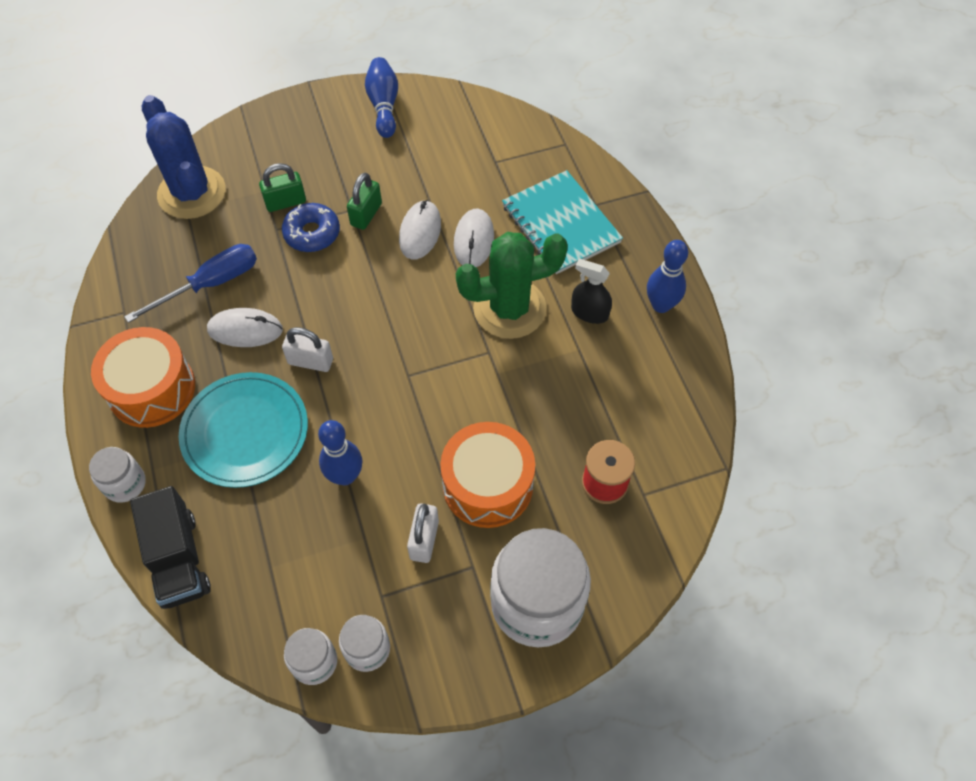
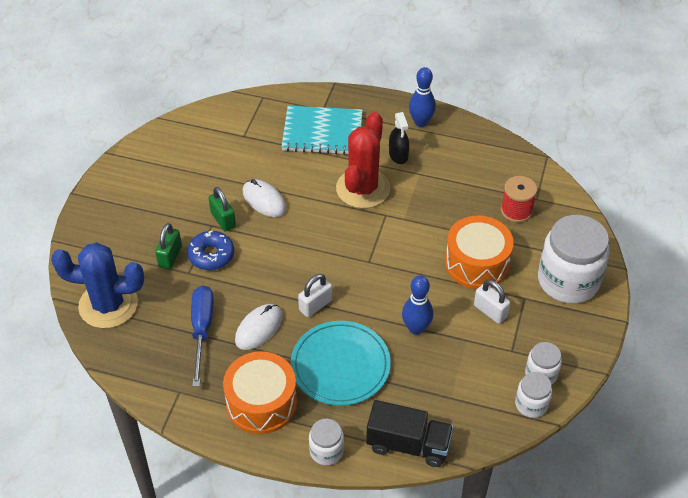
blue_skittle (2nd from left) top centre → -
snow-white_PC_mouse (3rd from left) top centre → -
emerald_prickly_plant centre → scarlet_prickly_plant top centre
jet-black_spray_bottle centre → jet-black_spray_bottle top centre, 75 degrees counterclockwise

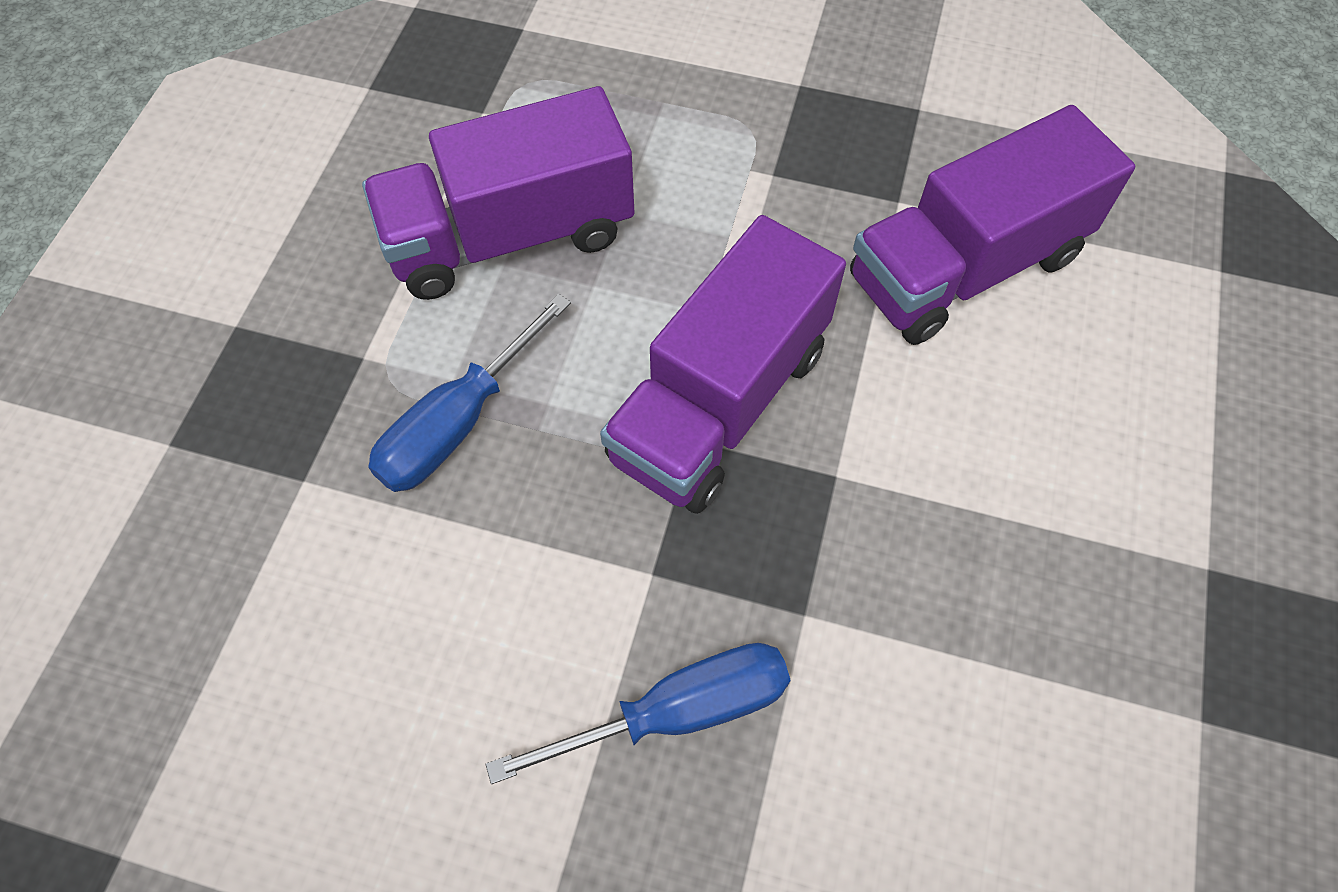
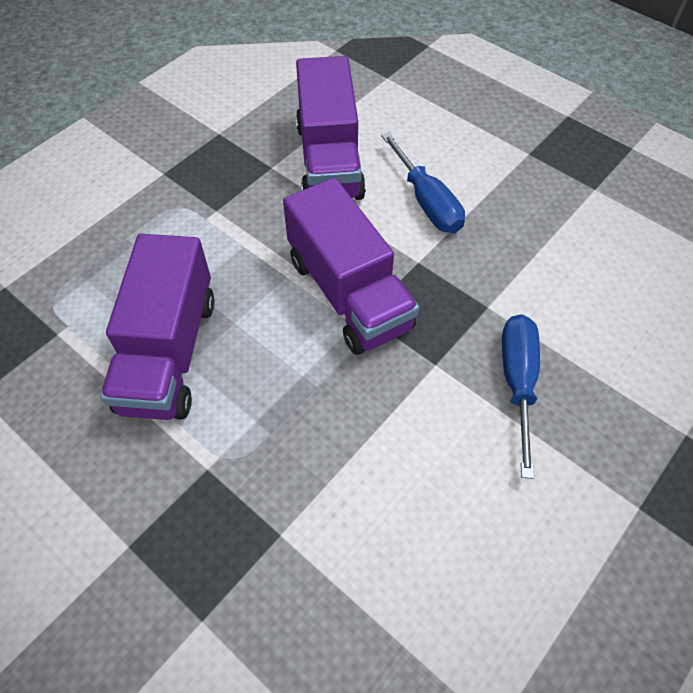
blue_screwdriver (1st from left) centre → blue_screwdriver (1st from left) top centre, moved

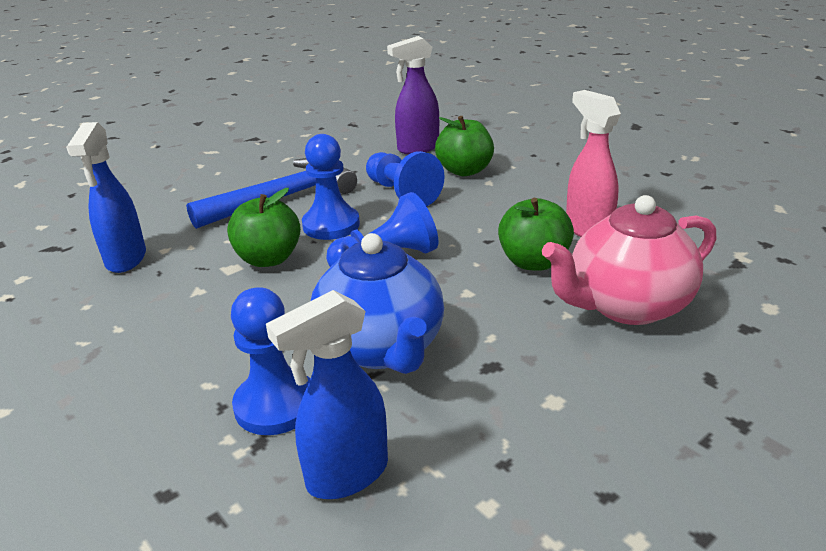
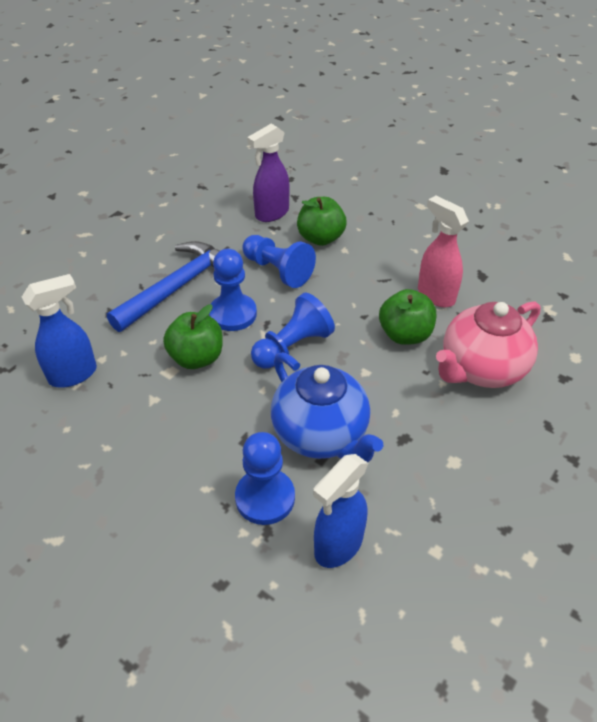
blue_spray_bottle (1st from left) middle left, 105 degrees counterclockwise

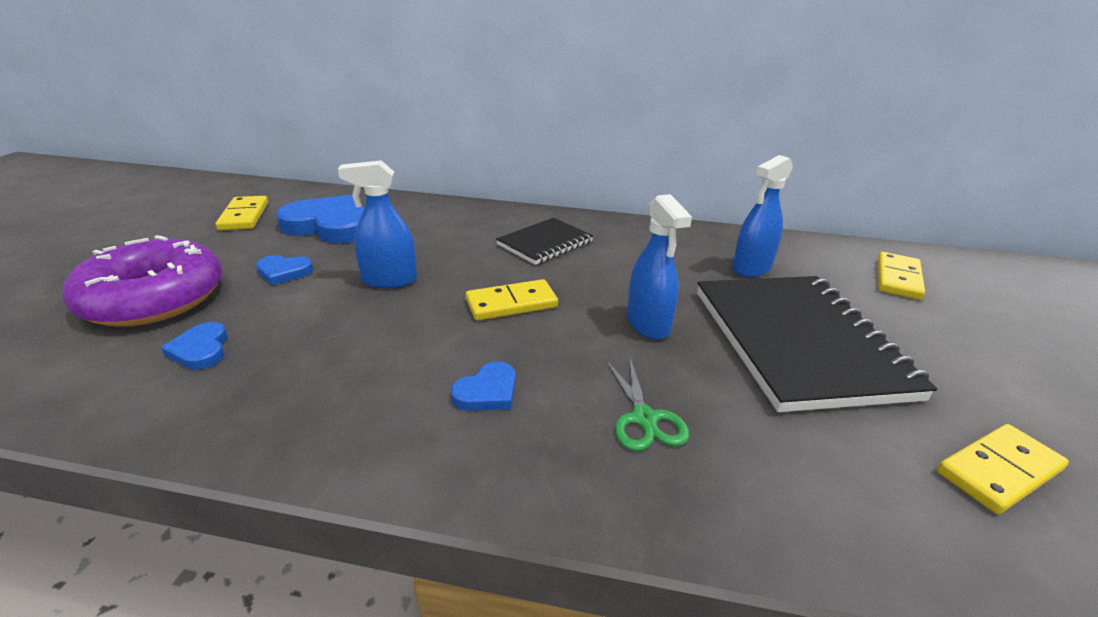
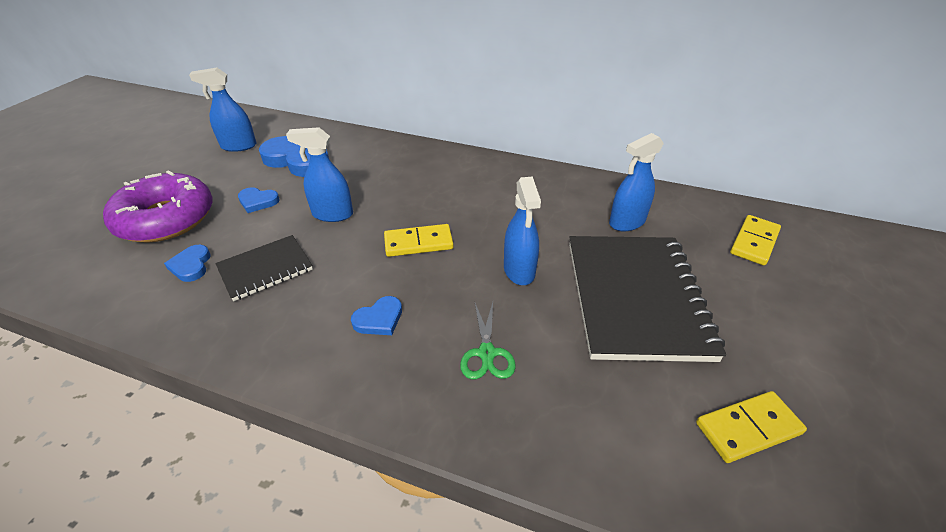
golden_domino (1st from left) middle left → blue_spray_bottle (1st from left) top left
jet-black_notebook (1st from left) centre → jet-black_notebook (1st from left) middle left, moved

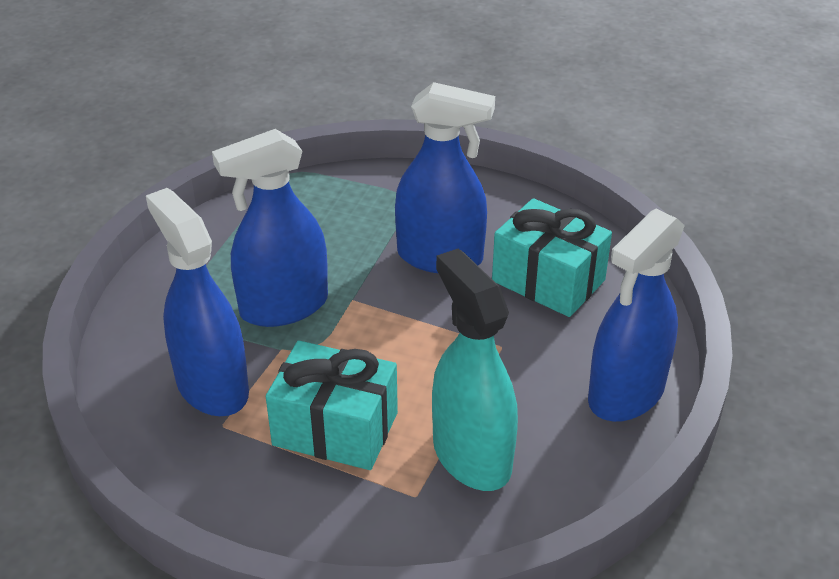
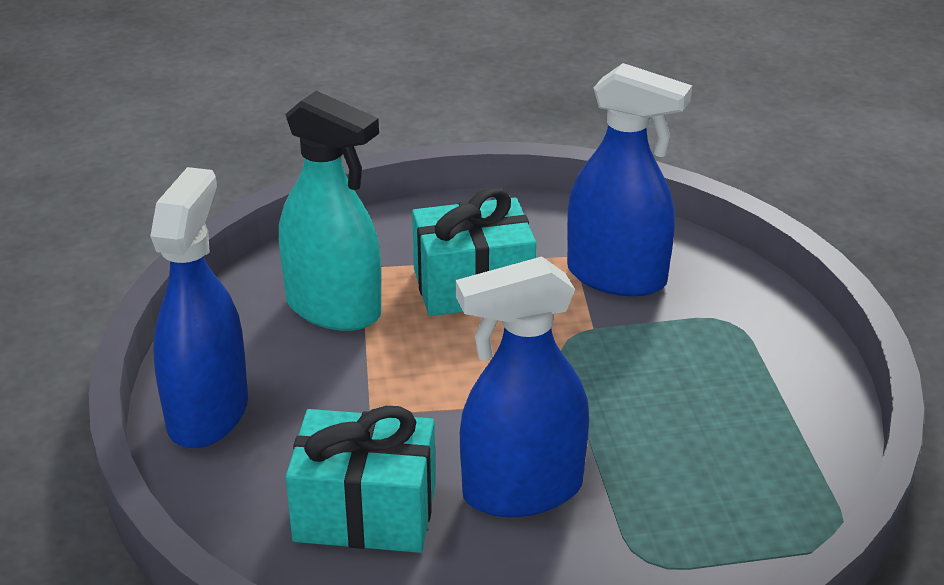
blue_spray_bottle (2nd from left) middle left → -

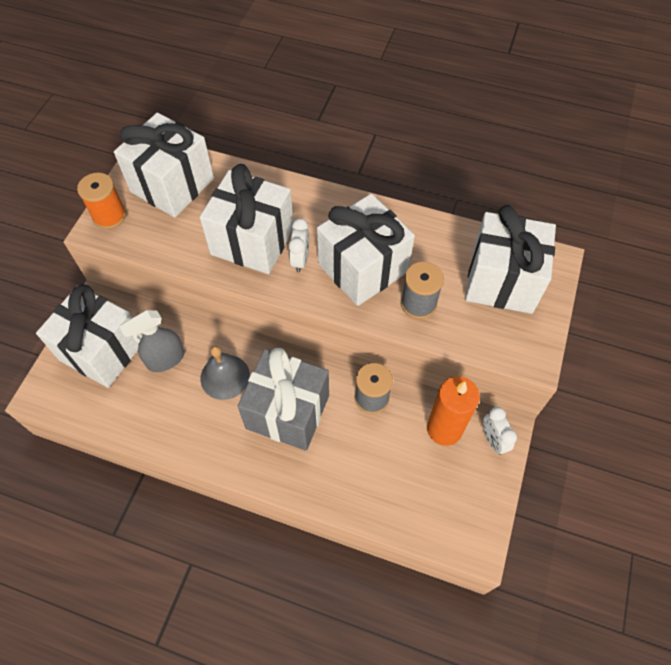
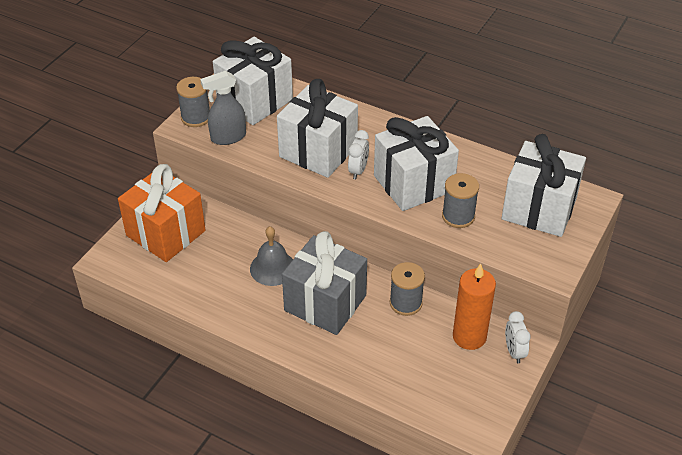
snow-white_present (1st from left) middle left → orange-coloured_present middle left
orange-coloured_bobbin top left → gray_bobbin (1st from left) top left
gray_spray_bottle middle left → gray_spray_bottle top left, moved

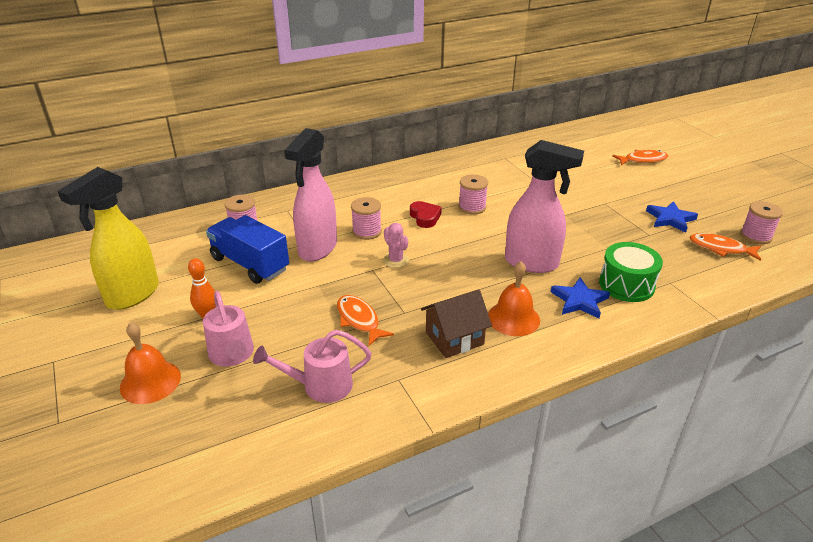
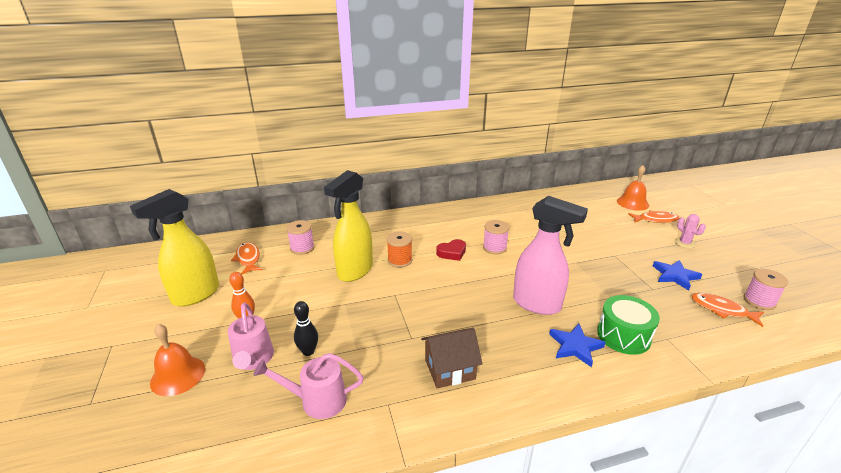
blue_truck middle left → -
rose-pink_spray_bottle (1st from left) centre → golden_spray_bottle (2nd from left) centre
orange-coloured_fish (1st from left) centre → orange-coloured_fish (1st from left) middle left, moved
rose-pink_bobbin (2nd from left) centre → orange-coloured_bobbin centre
rose-pink_prickly_plant centre → rose-pink_prickly_plant middle right, moved
scarlet_love_heart centre, 75 degrees clockwise
orange-coloured_hand_bell (2nd from left) centre → orange-coloured_hand_bell (2nd from left) middle right, moved
- → jet-black_skittle bottom centre

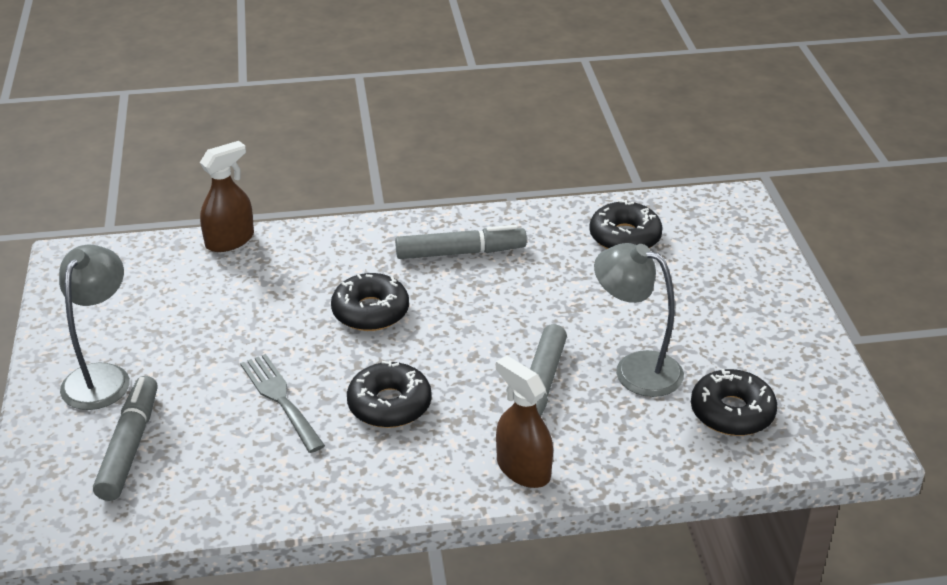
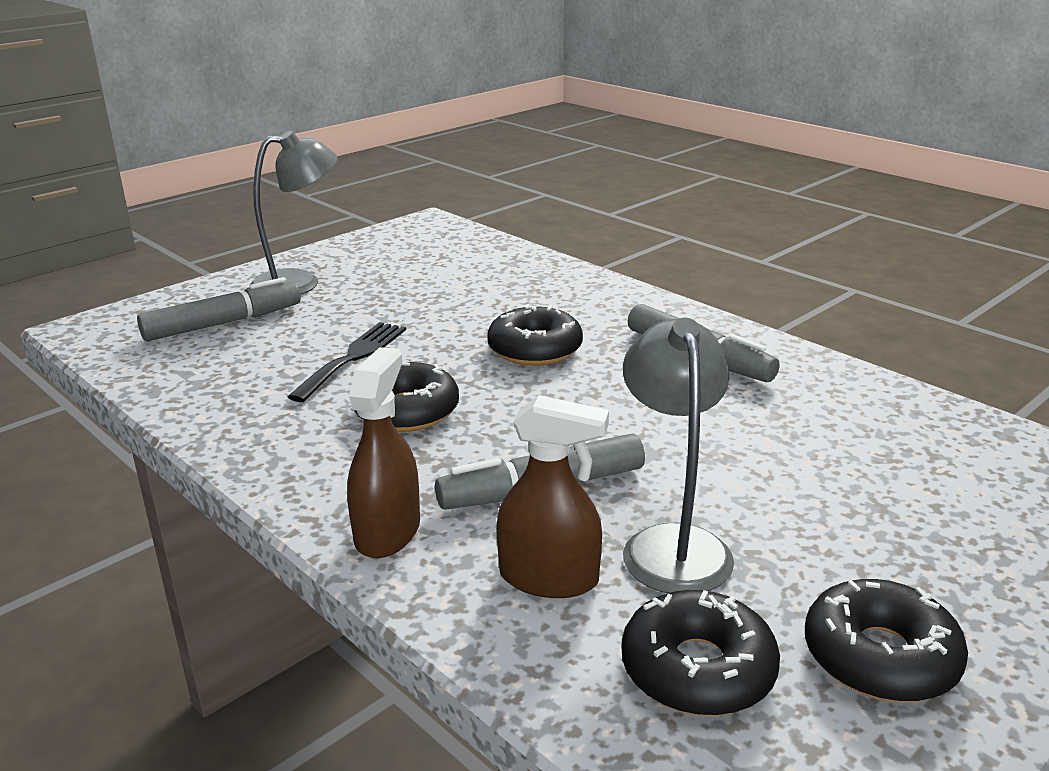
brown_spray_bottle (1st from left in the first image) middle left → brown_spray_bottle (2nd from left) centre, moved
gray_table_fork bottom left → jet-black_table_fork middle left
jet-black_glazed_donut (3rd from left in the first image) centre → jet-black_glazed_donut (4th from left) bottom right, moved

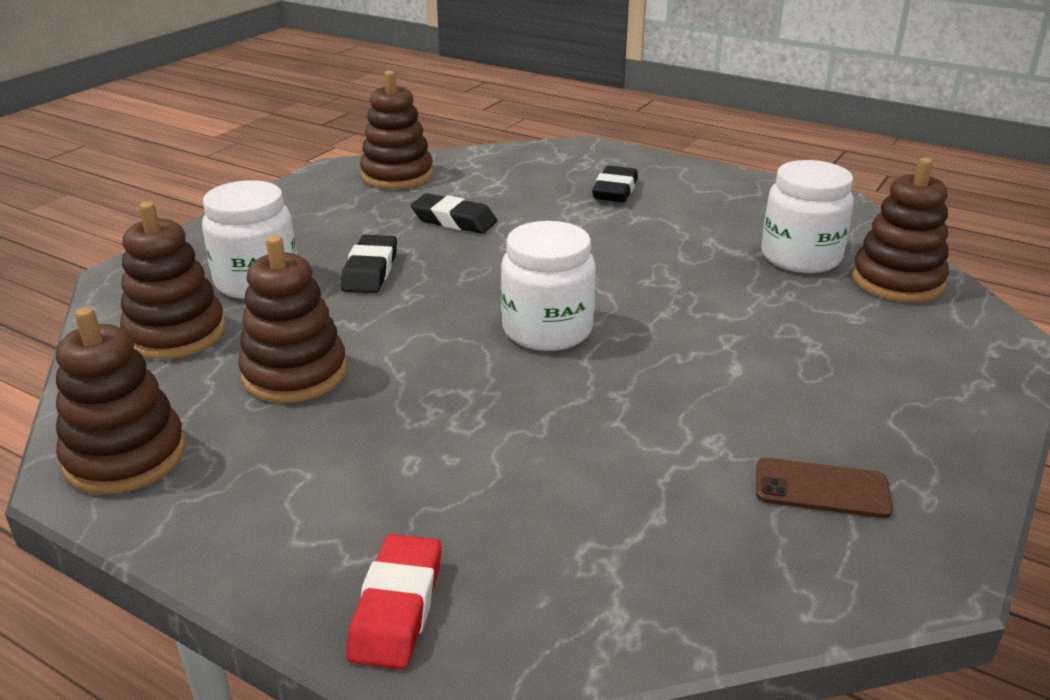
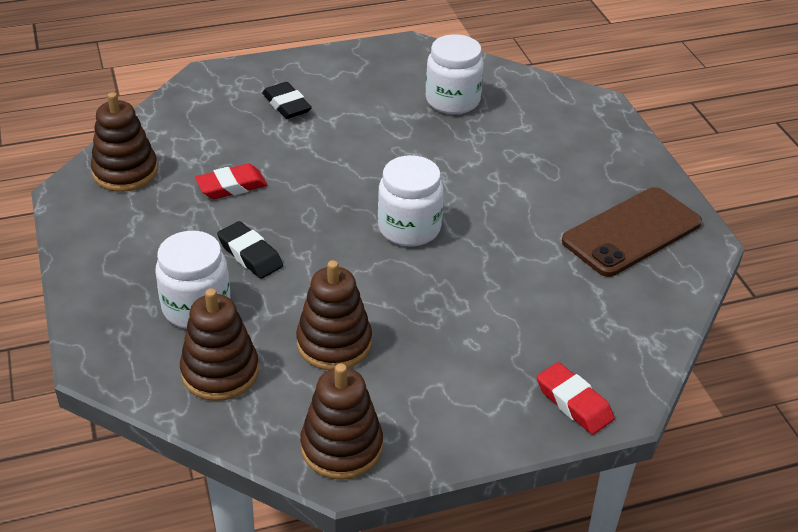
jet-black_eraser (2nd from left) top centre → scarlet_eraser (1st from left) middle left
brown_mobile_phone bottom right → brown_mobile_phone middle right, x1.97
brown_stacking_toy (5th from left) top right → -

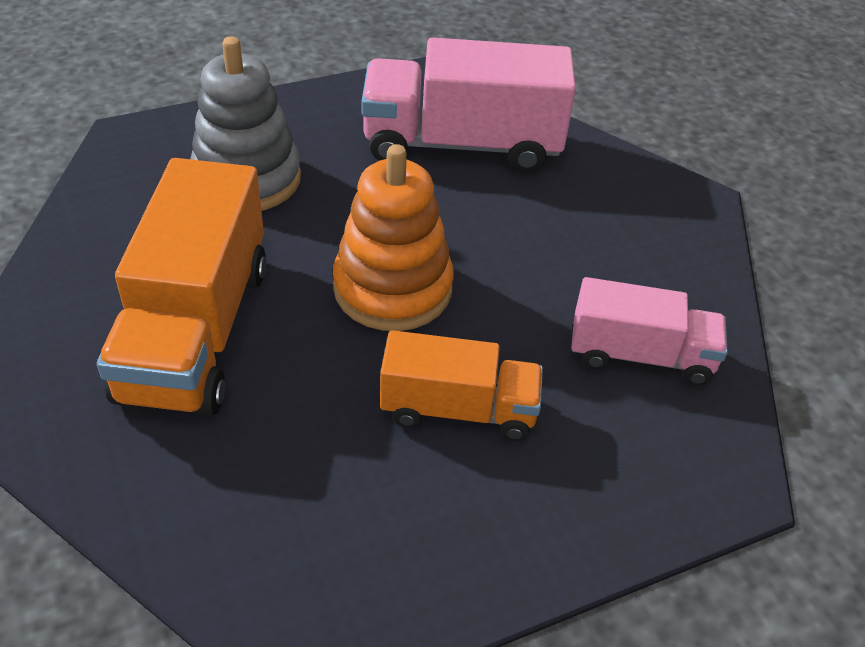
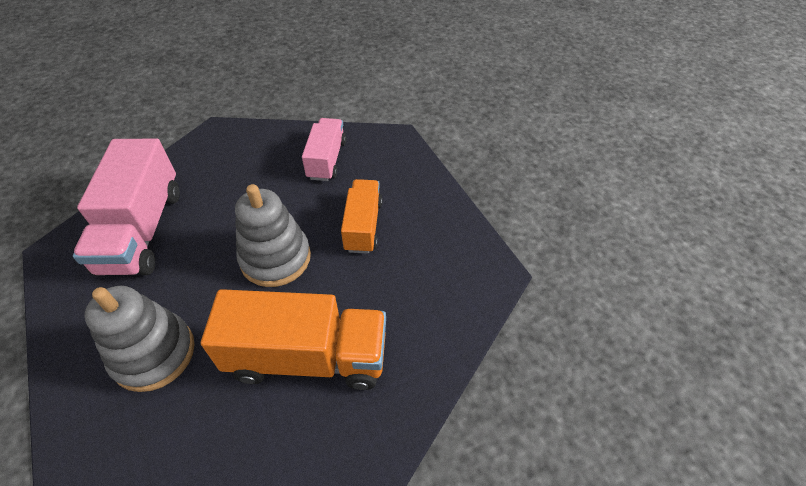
orange-coloured_stacking_toy centre → gray_stacking_toy (2nd from left) centre

